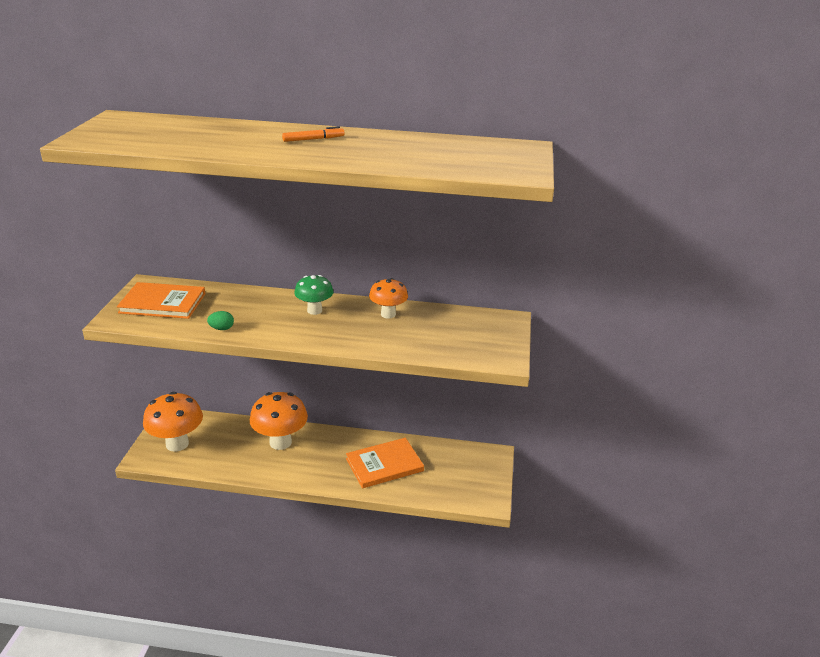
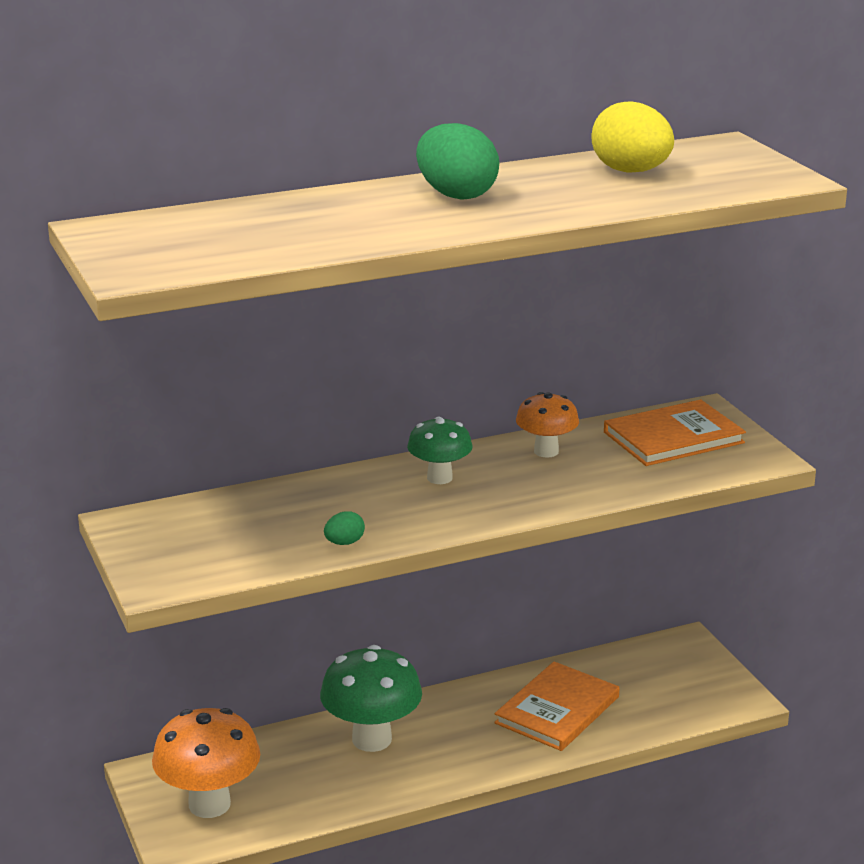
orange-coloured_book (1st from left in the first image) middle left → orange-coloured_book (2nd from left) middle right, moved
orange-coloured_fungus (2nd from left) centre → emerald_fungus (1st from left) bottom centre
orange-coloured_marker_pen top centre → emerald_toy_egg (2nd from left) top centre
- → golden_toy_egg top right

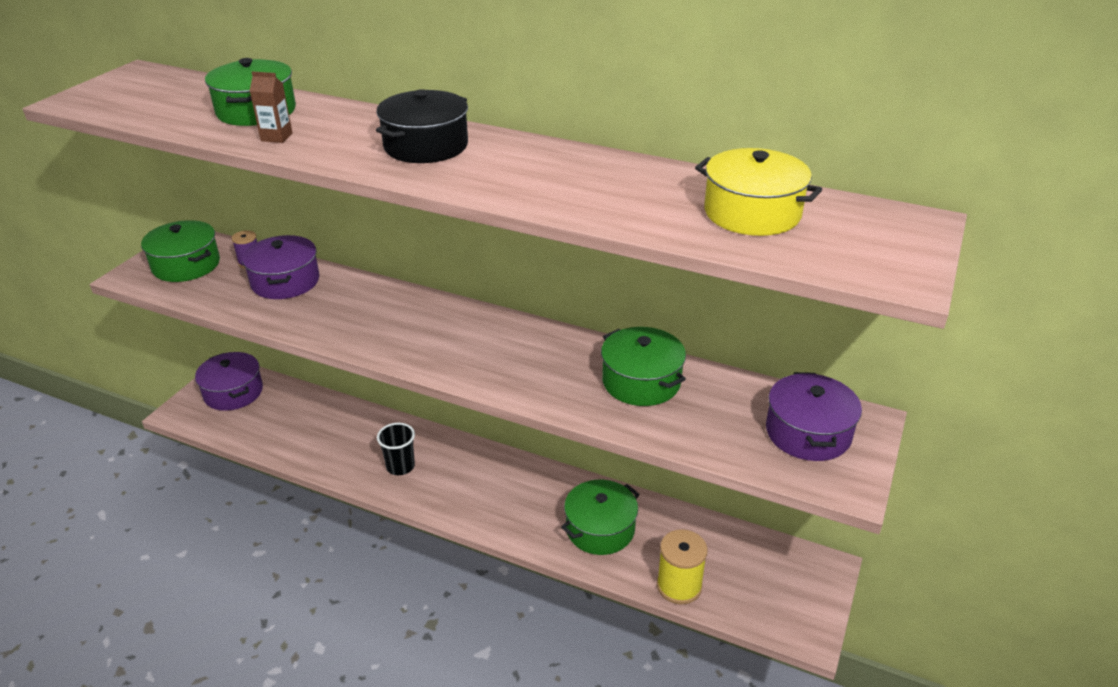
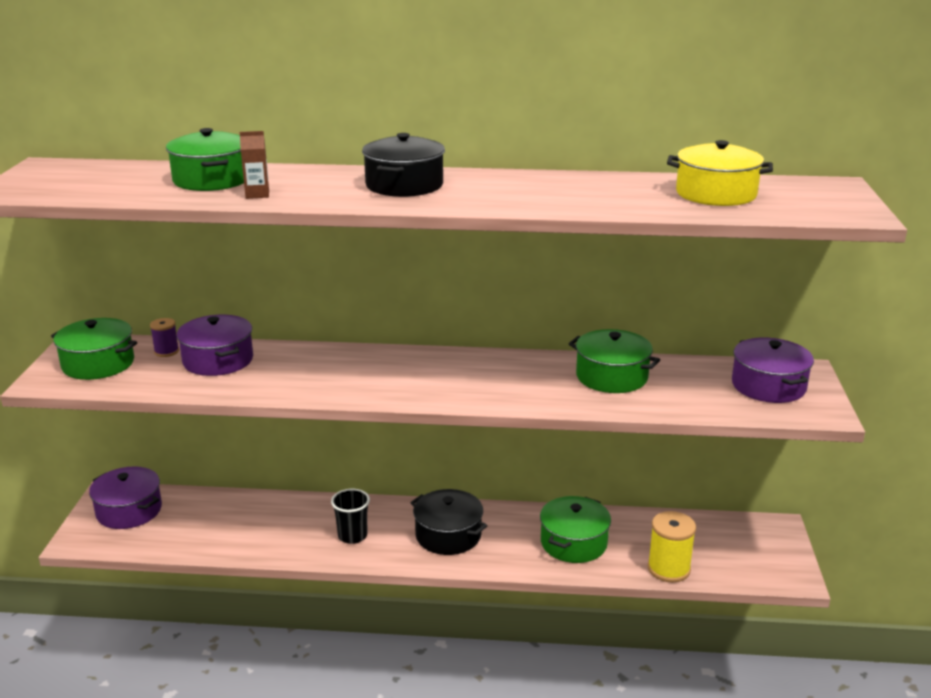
- → jet-black_stockpot (2nd from left) bottom centre

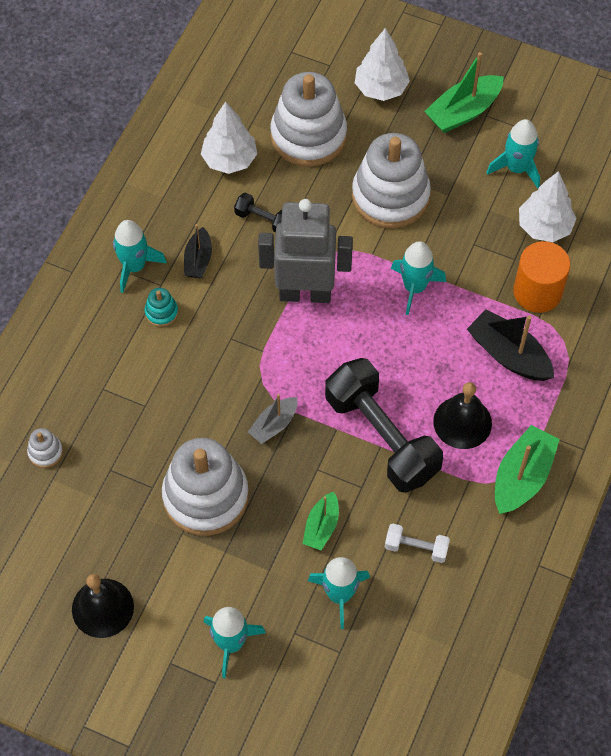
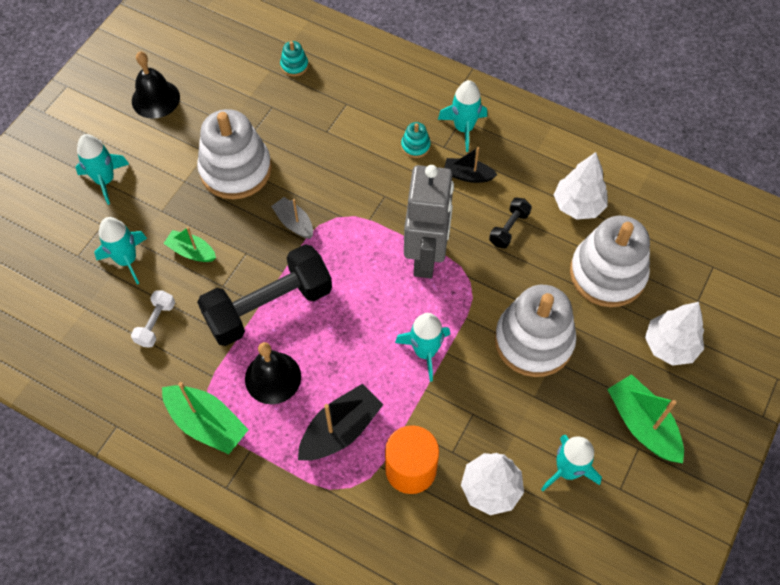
snow-white_stacking_toy (1st from left) middle left → turquoise_stacking_toy (1st from left) top centre

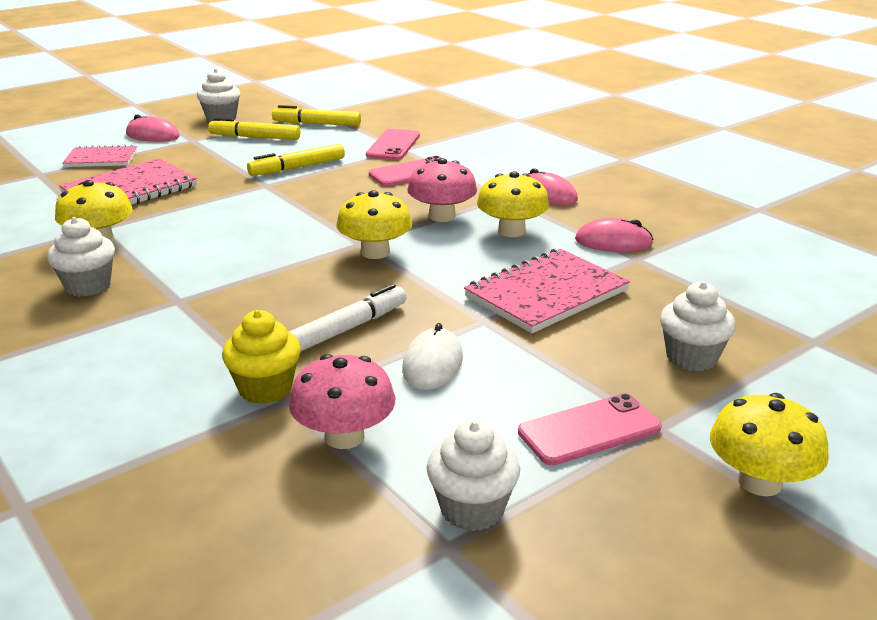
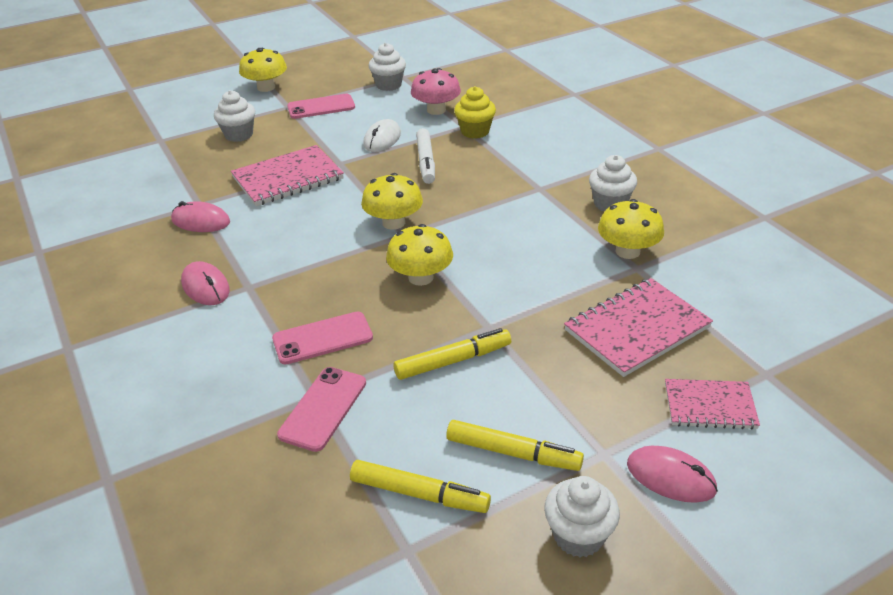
snow-white_marker_pen centre → snow-white_marker_pen top centre, 60 degrees counterclockwise
rose-pink_fungus (2nd from left) top centre → -
golden_fungus (3rd from left) top centre → golden_fungus (3rd from left) centre, moved

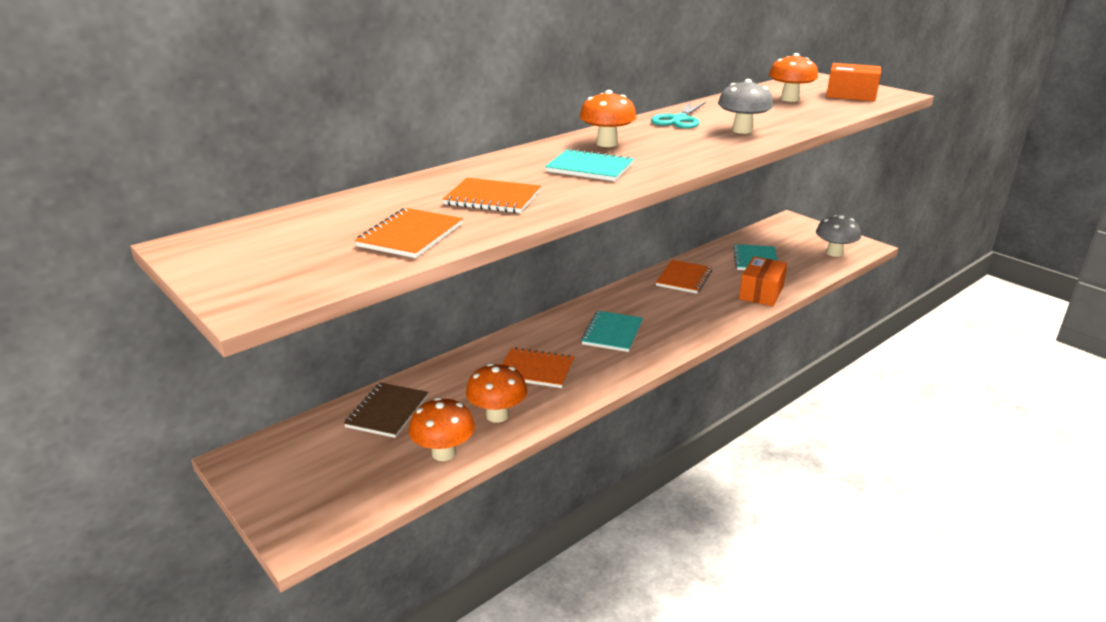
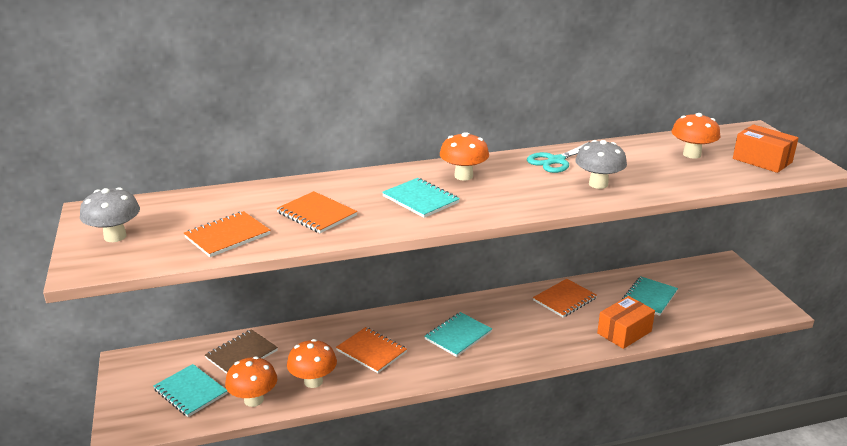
gray_fungus (2nd from left in the first image) middle right → gray_fungus (1st from left) middle left, moved
- → turquoise_notebook (1st from left) bottom left

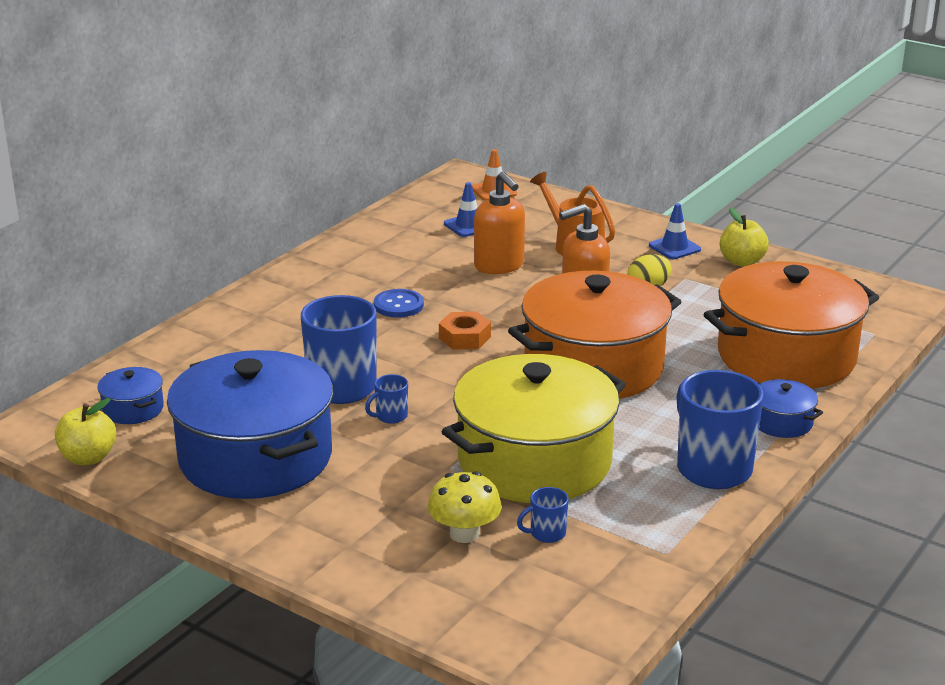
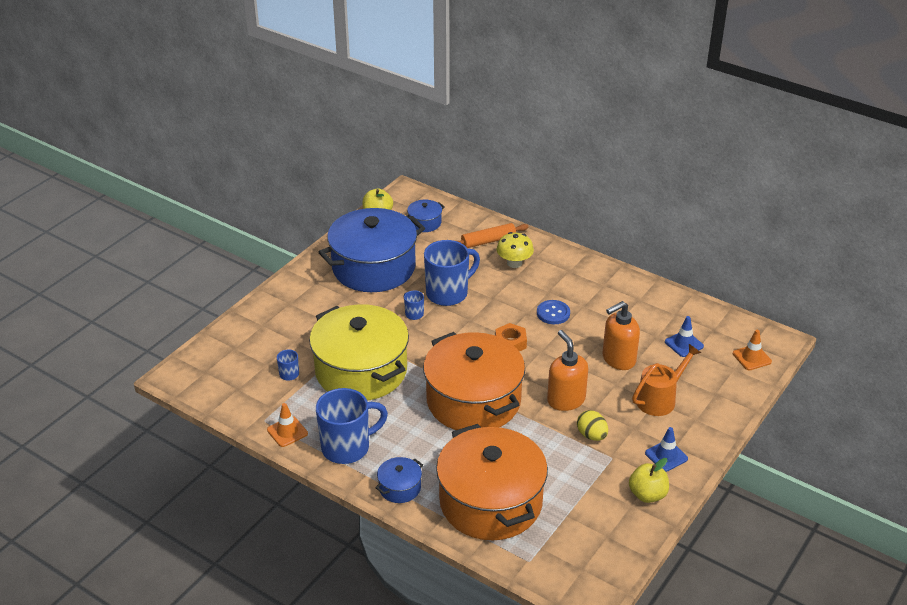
golden_fungus bottom centre → golden_fungus centre, moved
- → orange-coloured_traffic_cone (1st from left) bottom left
- → orange-coloured_rolling_pin centre

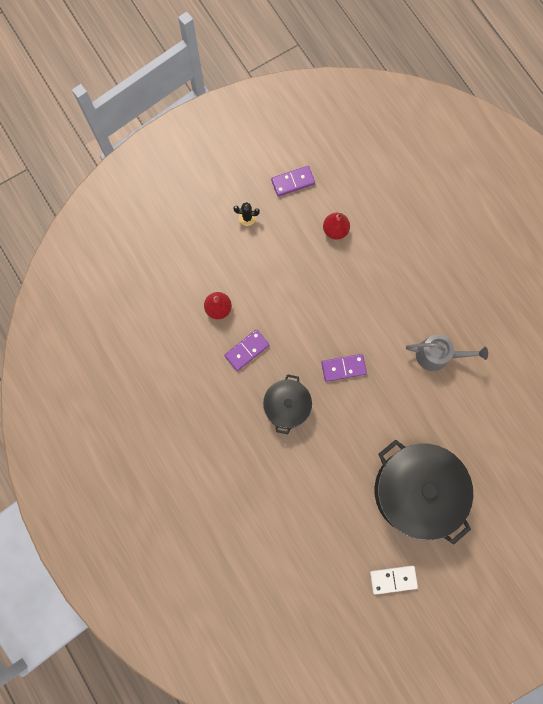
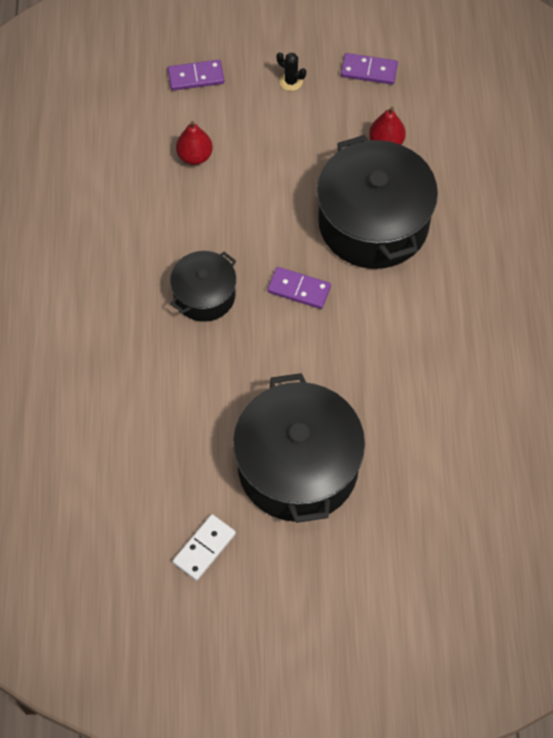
violet_domino (1st from left) centre → violet_domino (1st from left) top centre, moved
snow-white_domino bottom right → snow-white_domino bottom centre, 75 degrees counterclockwise
gray_watering_can middle right → -
- → jet-black_stockpot (3rd from left) top right

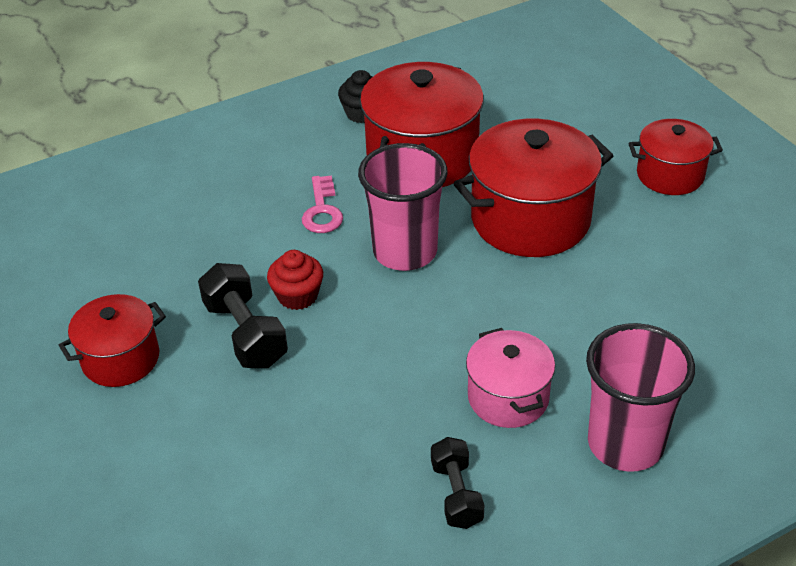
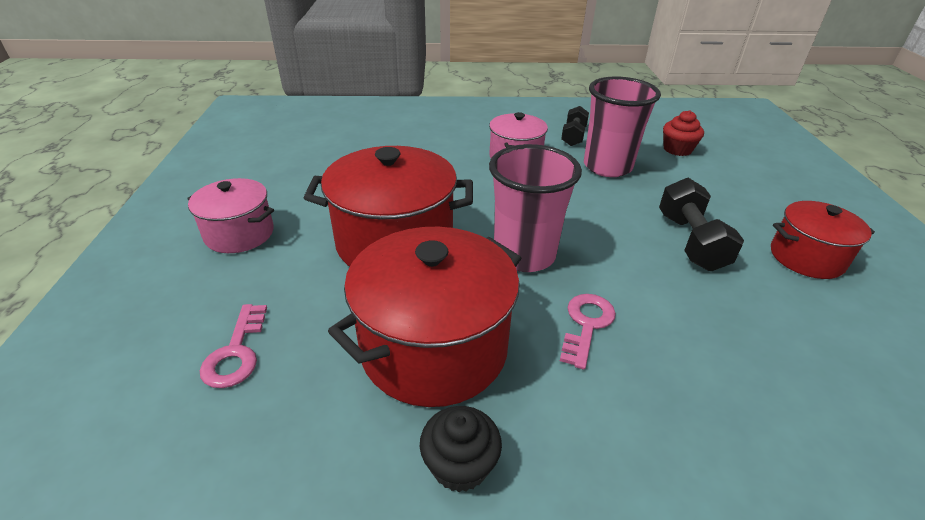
scarlet_fairy_cake centre → scarlet_fairy_cake top right, moved
rose-pink_tumbler (2nd from left) bottom right → rose-pink_tumbler (2nd from left) top right, moved
scarlet_stockpot (4th from left) top right → rose-pink_stockpot (1st from left) middle left
- → rose-pink_key (1st from left) middle left

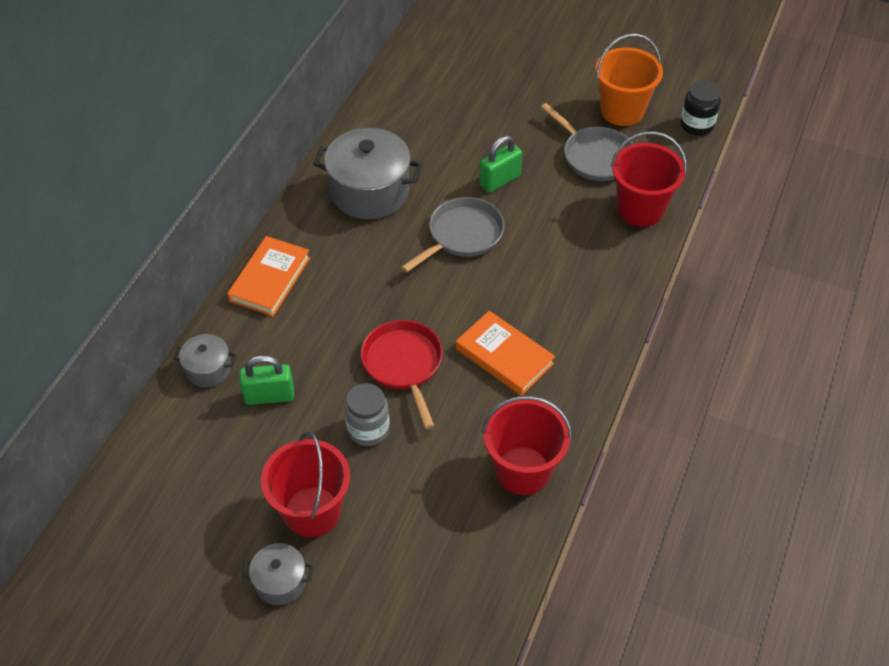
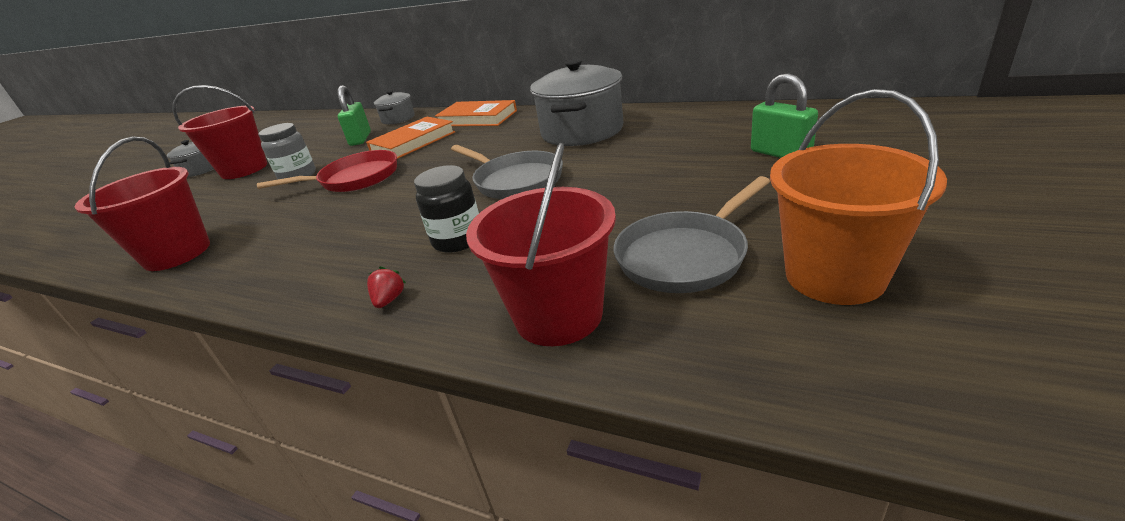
orange-coloured_book (2nd from left in the first image) centre → orange-coloured_book (1st from left) top centre, moved
emerald_lock (2nd from left) top centre → emerald_lock (2nd from left) top right, moved
jet-black_preserve_jar top right → jet-black_preserve_jar centre, moved
- → scarlet_toy_strawberry centre

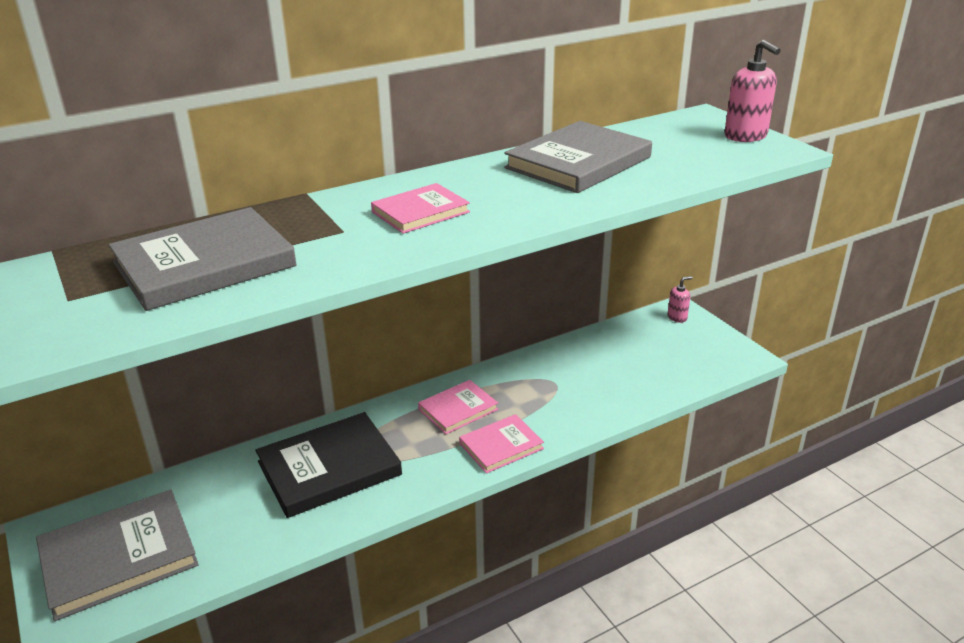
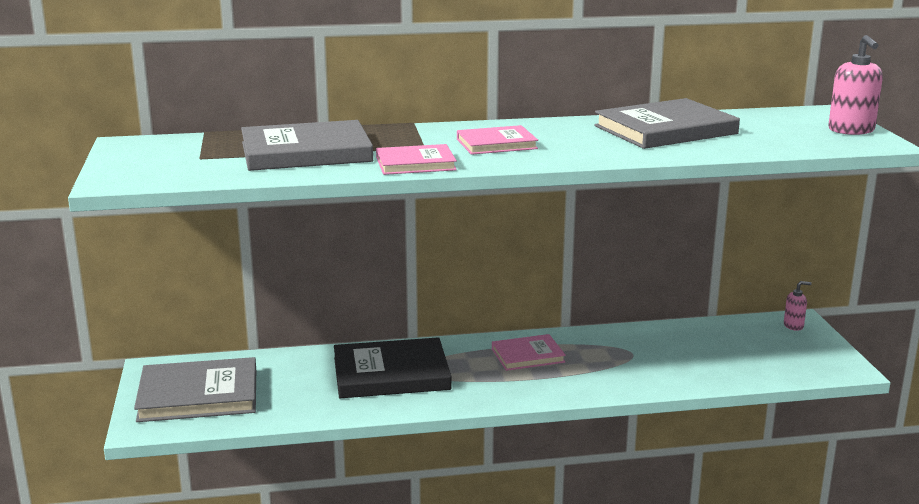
rose-pink_book (3rd from left in the first image) bottom centre → rose-pink_book (1st from left) top centre, moved

